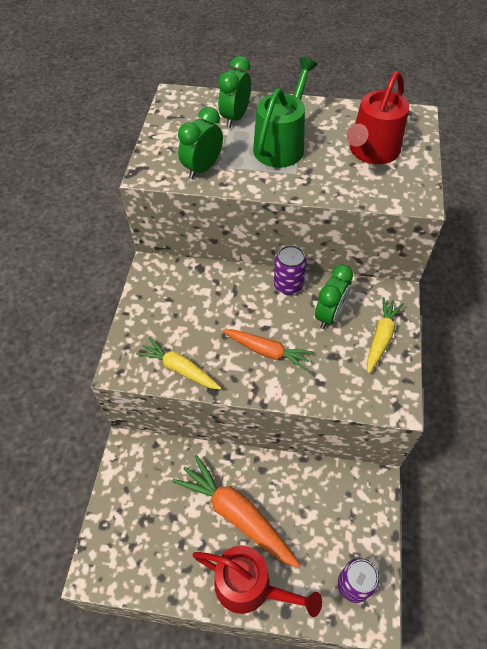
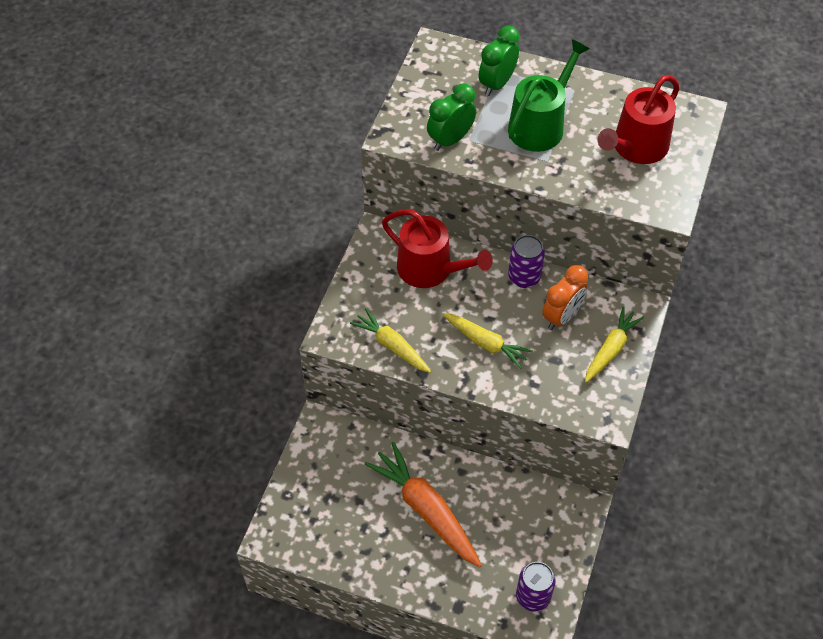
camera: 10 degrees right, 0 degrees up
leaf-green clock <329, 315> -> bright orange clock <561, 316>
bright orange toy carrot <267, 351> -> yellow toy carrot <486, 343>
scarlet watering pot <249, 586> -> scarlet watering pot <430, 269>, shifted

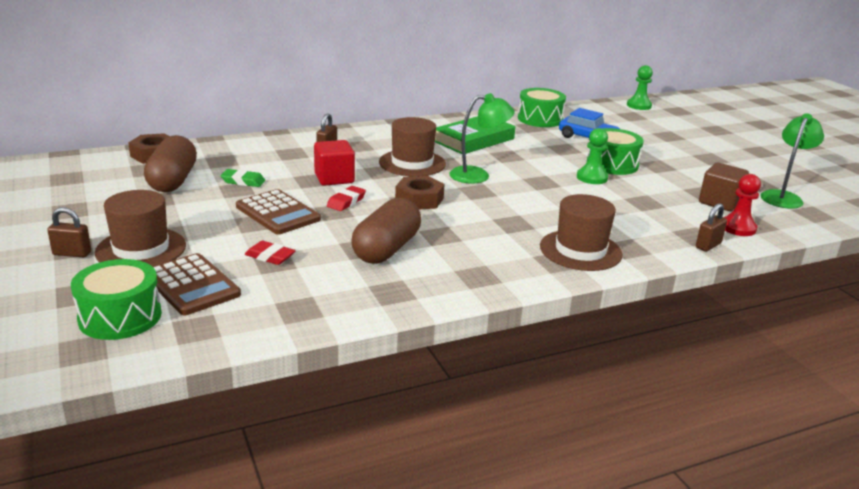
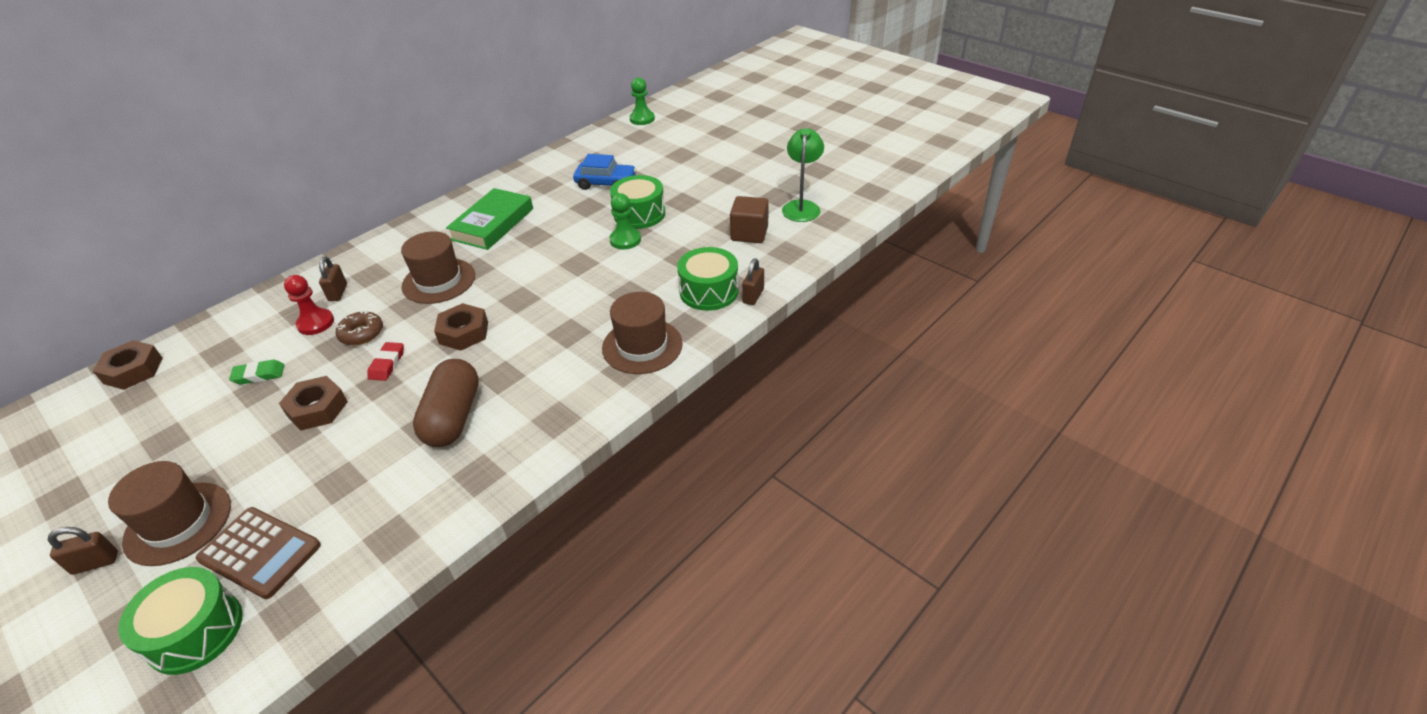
camera: 20 degrees left, 15 degrees up
leaf-green drum <540, 119> -> leaf-green drum <709, 291>, shifted
leaf-green reading lamp <478, 175> -> none
dark brown capsule <173, 181> -> none
scarlet cube <334, 178> -> dark brown glazed donut <361, 333>
scarlet pawn <738, 228> -> scarlet pawn <316, 323>, shifted
dark brown adding machine <278, 213> -> dark brown hexagon nut <317, 409>
scarlet pencil eraser <270, 256> -> none

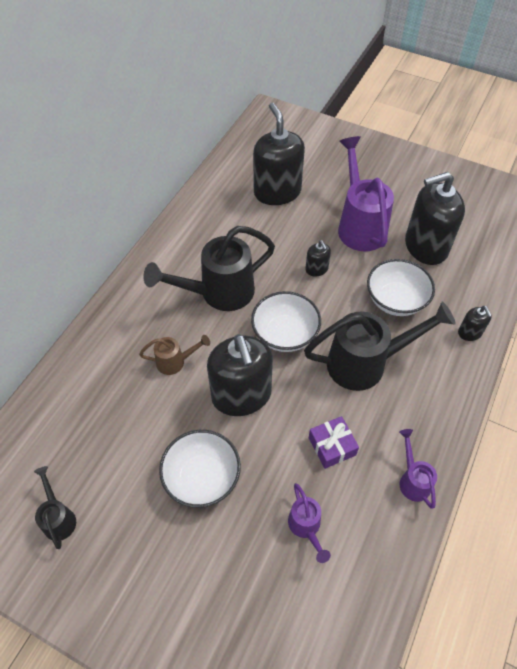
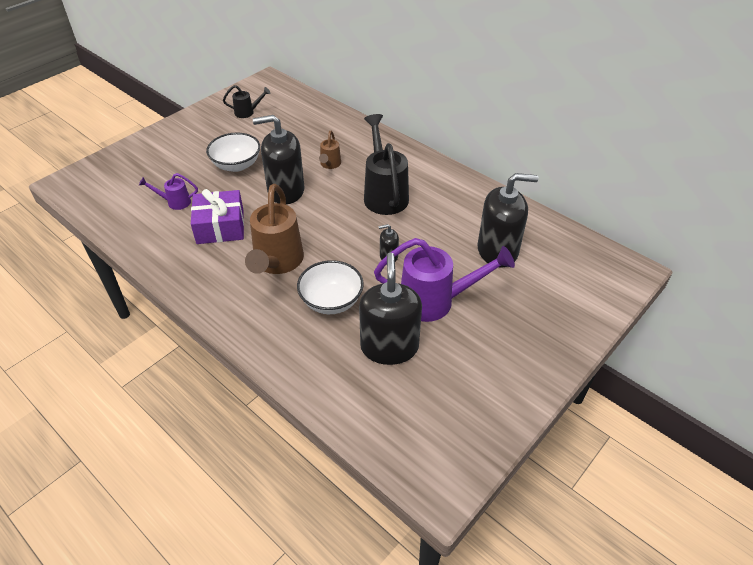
camera: 105 degrees right, 10 degrees down
white serving bowl <285, 334> -> none
ebony watering pot <366, 363> -> dark brown watering pot <277, 263>
ebony soap dispenser <469, 333> -> none
violet wrapped gift <332, 446> -> violet wrapped gift <220, 226>, x1.65
violet watering pot <412, 479> -> none

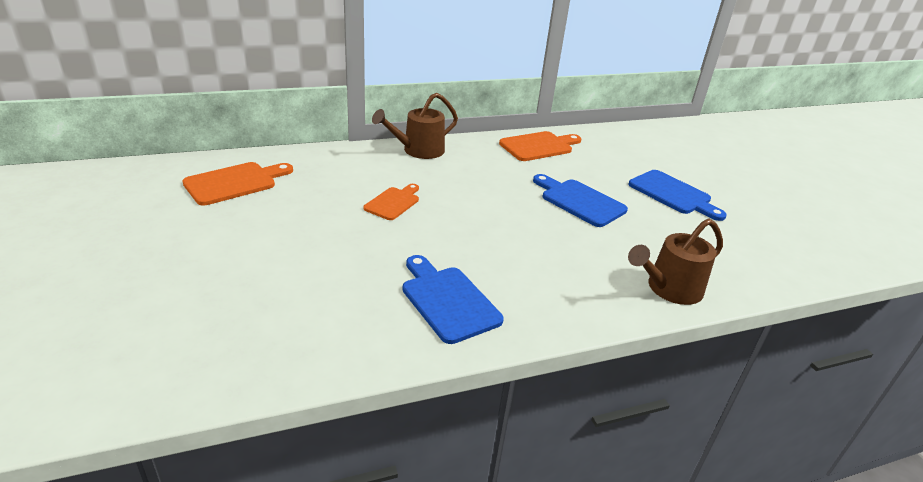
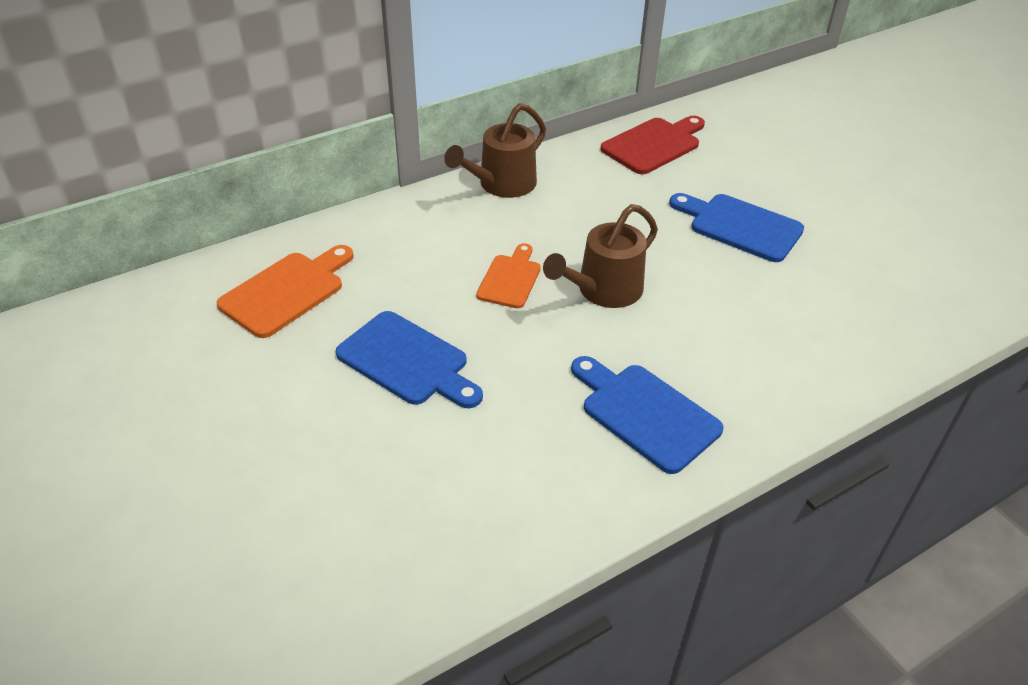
camera: 10 degrees left, 10 degrees up
bright orange chopping board <539, 146> -> scarlet chopping board <654, 144>
royal blue chopping board <673, 194> -> royal blue chopping board <407, 361>, shifted
dark brown watering pot <669, 289> -> dark brown watering pot <603, 290>, shifted

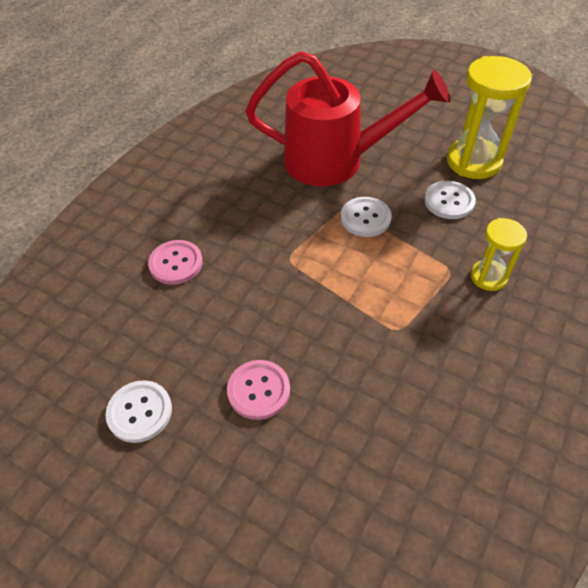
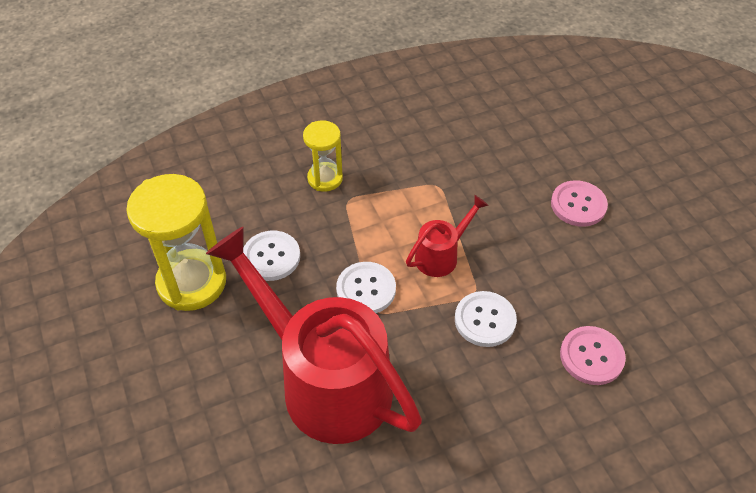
camera: 145 degrees left, 0 degrees up
white shirt button <140, 412> -> white shirt button <485, 320>, shifted
none -> scarlet watering pot <441, 255>

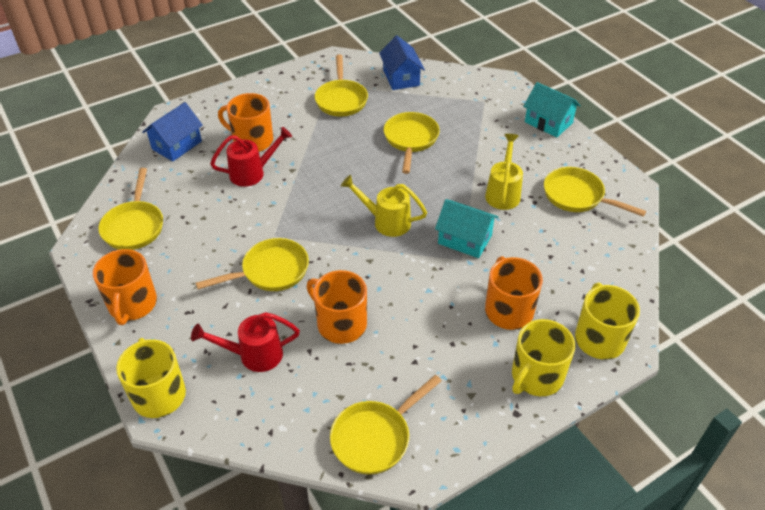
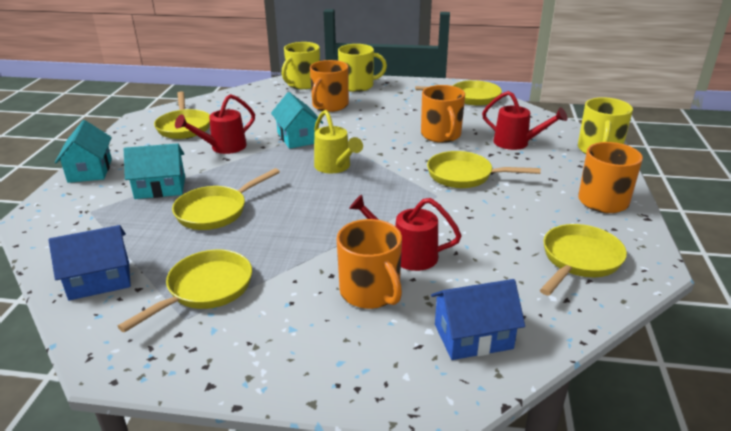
camera: 140 degrees left, 15 degrees down
royal blue cottage <401, 78> -> royal blue cottage <99, 280>, 45 degrees clockwise
yellow watering pot <503, 193> -> scarlet watering pot <223, 147>
none -> turquoise cottage <160, 188>

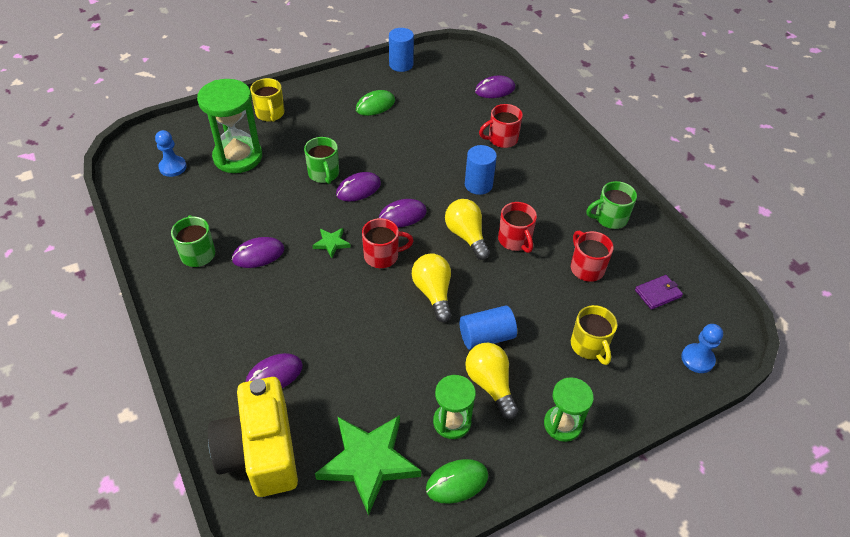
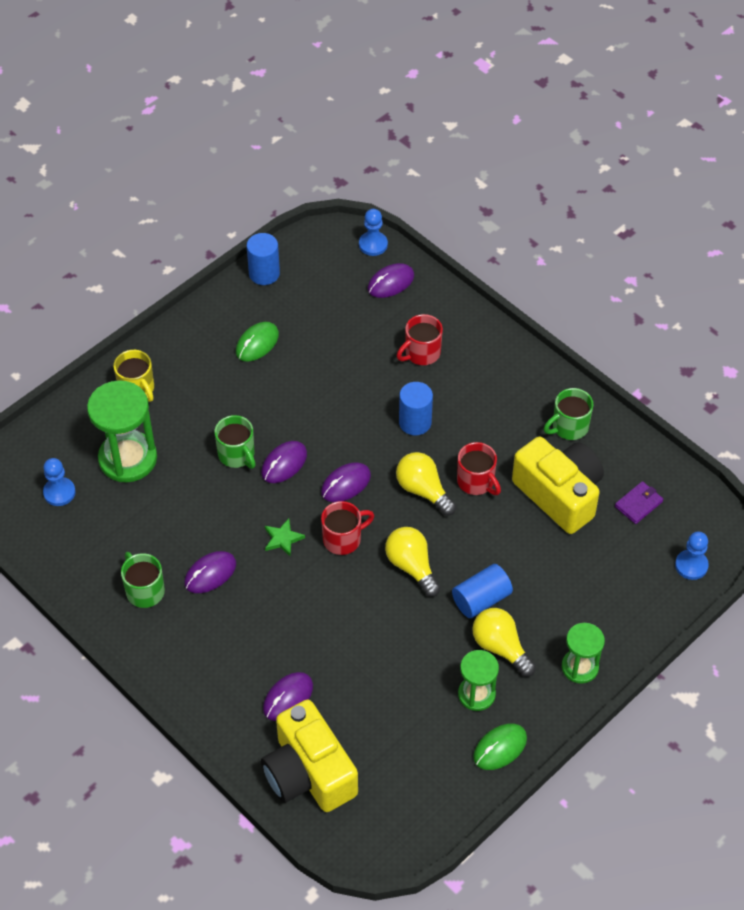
camera: 15 degrees left, 5 degrees up
scarlet mug <586, 268> -> yellow camera <559, 494>
yellow mug <589, 346> -> none
leaf-green star shape <368, 462> -> none
none -> royal blue pawn <373, 244>

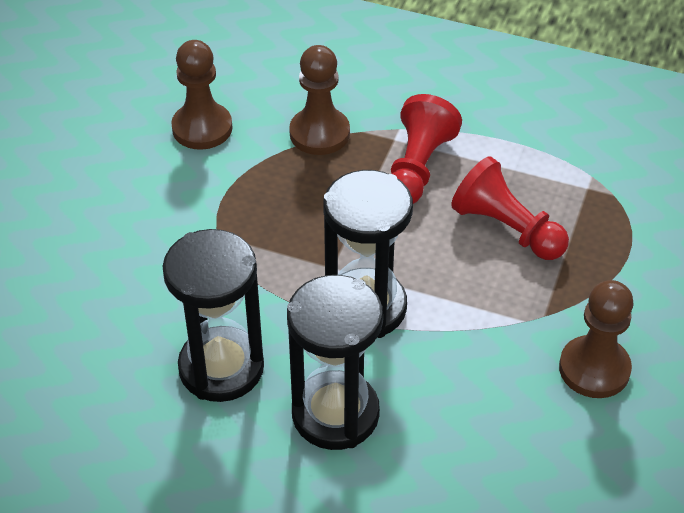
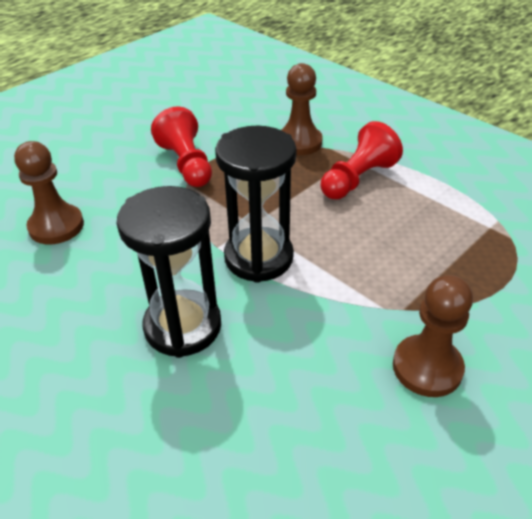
camera: 25 degrees right, 5 degrees down
dark brown pawn <202, 128> -> dark brown pawn <56, 226>, shifted
scarlet pawn <507, 228> -> scarlet pawn <186, 164>, shifted
ebony hourglass <221, 368> -> none

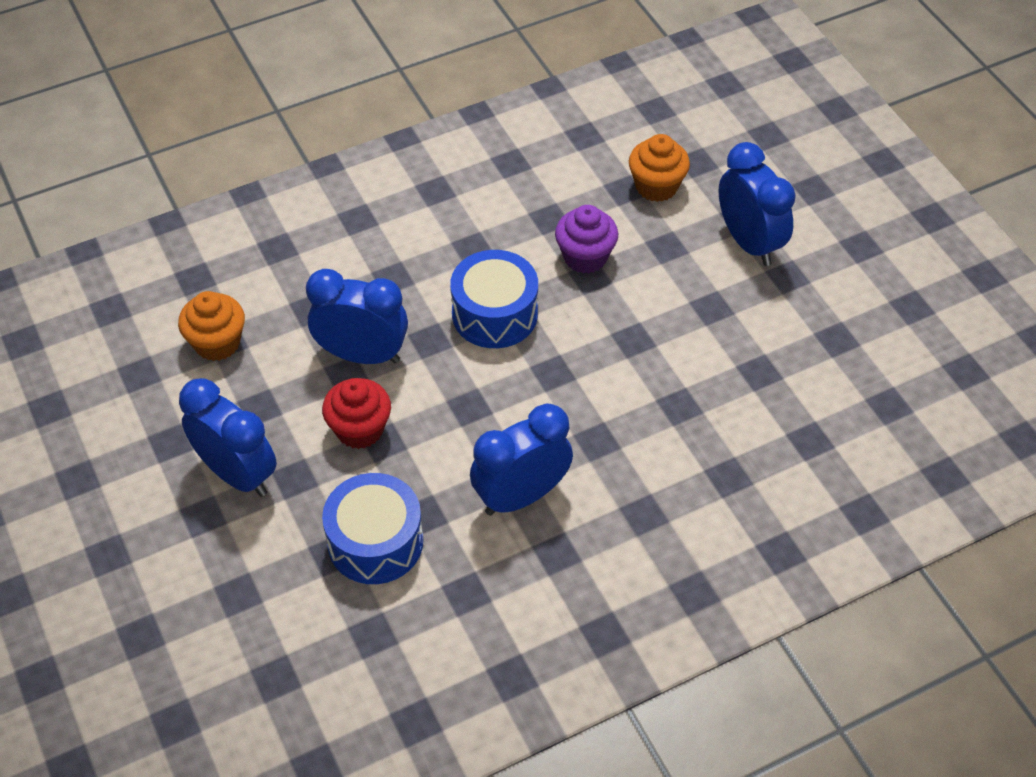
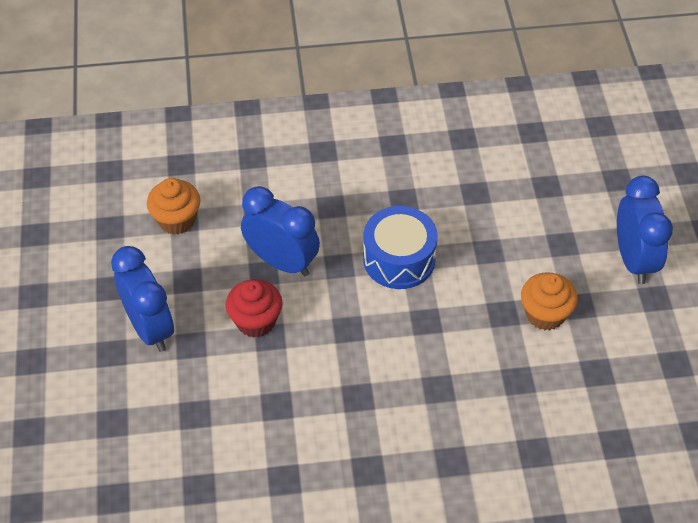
camera: 20 degrees right, 0 degrees up
bright orange fairy cake <656, 186> -> bright orange fairy cake <545, 314>, shifted
violet fairy cake <585, 257> -> none
royal blue clock <521, 496> -> none
royal blue drum <375, 542> -> none

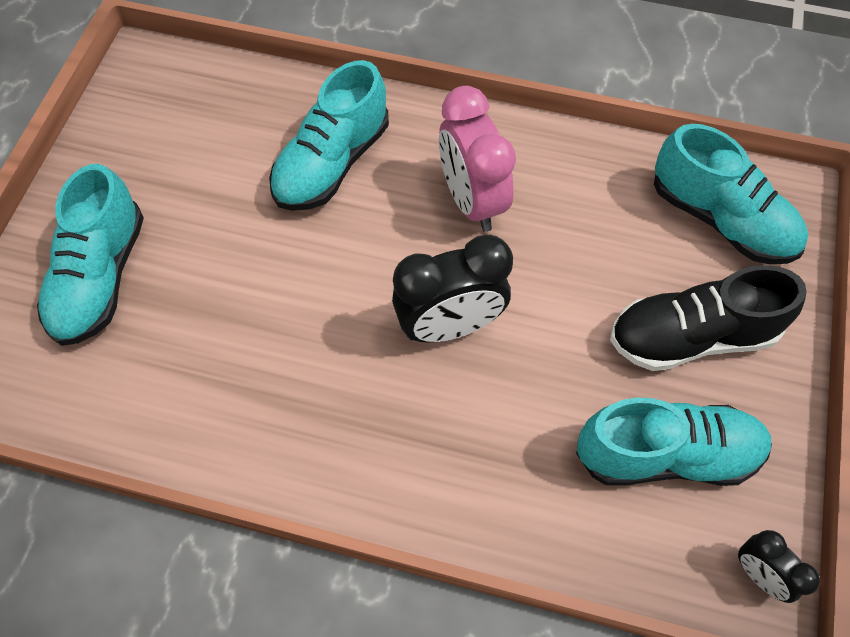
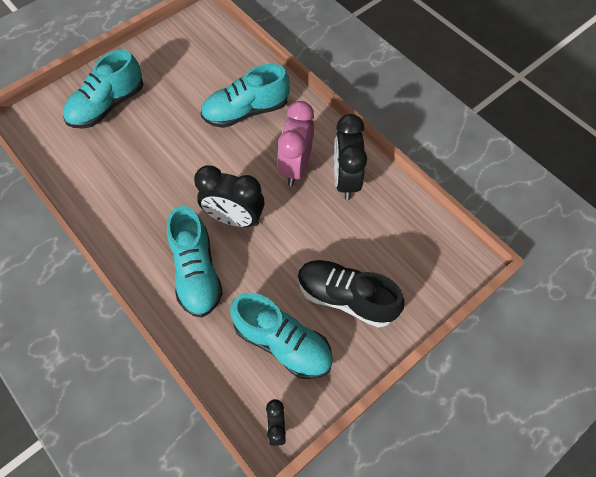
camera: 35 degrees right, 0 degrees up
turquoise sneaker <720, 219> -> turquoise sneaker <196, 272>, shifted
none -> ebony clock <346, 180>

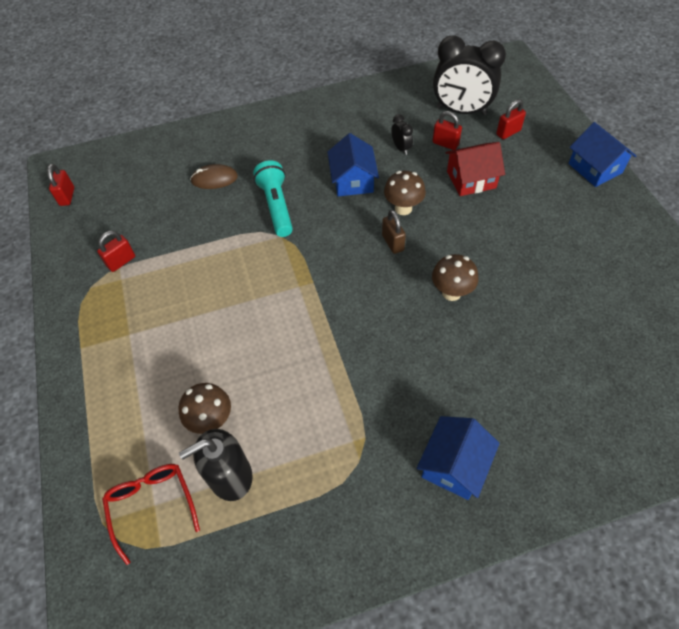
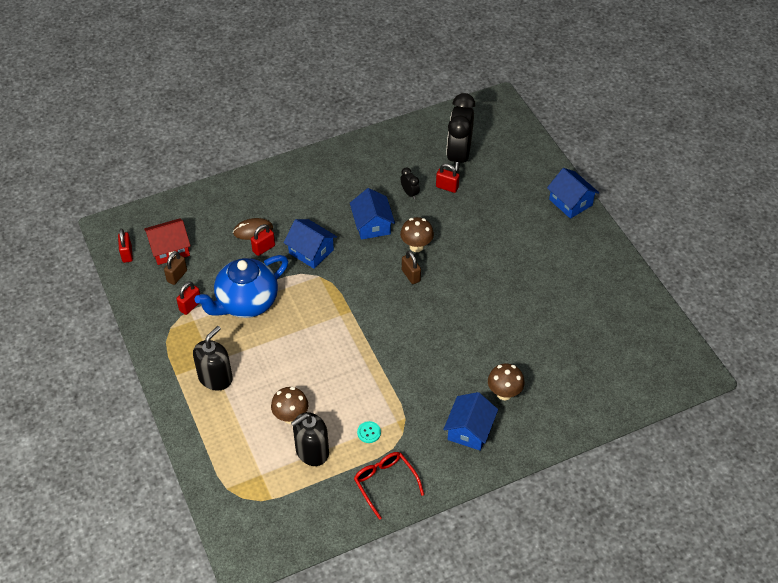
camera: 10 degrees left, 5 degrees down
ebony clock <461, 111> -> ebony clock <458, 156>, 90 degrees clockwise
scarlet lock <508, 132> -> scarlet lock <263, 248>, shifted
scarlet cottage <471, 179> -> scarlet cottage <170, 249>, shifted
turquoise torch <276, 206> -> royal blue cottage <311, 251>
dark brown toadstool <451, 292> -> dark brown toadstool <504, 393>, shifted
scarlet glasses <152, 505> -> scarlet glasses <385, 483>, shifted
none -> dark brown lock <177, 276>
none -> royal blue teapot <246, 303>
none -> ebony soap dispenser <215, 377>
none -> turquoise shirt button <369, 432>

